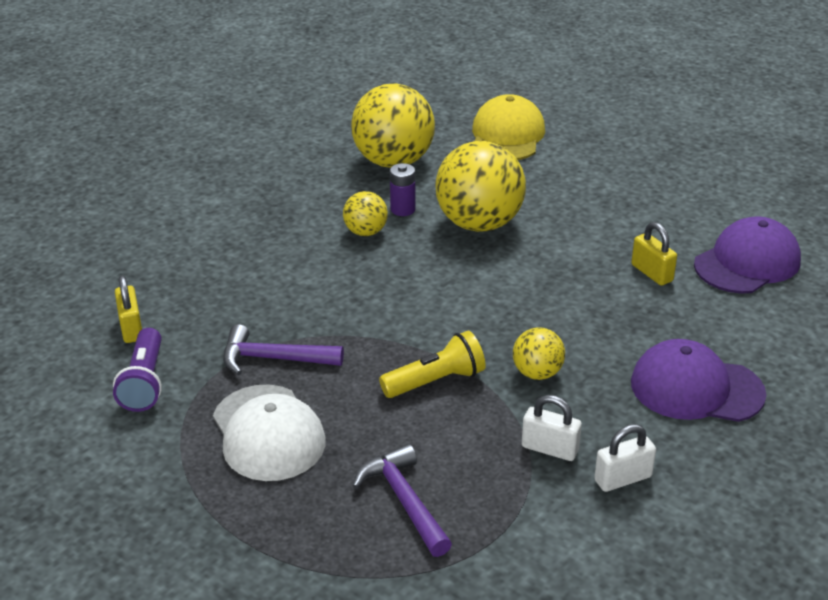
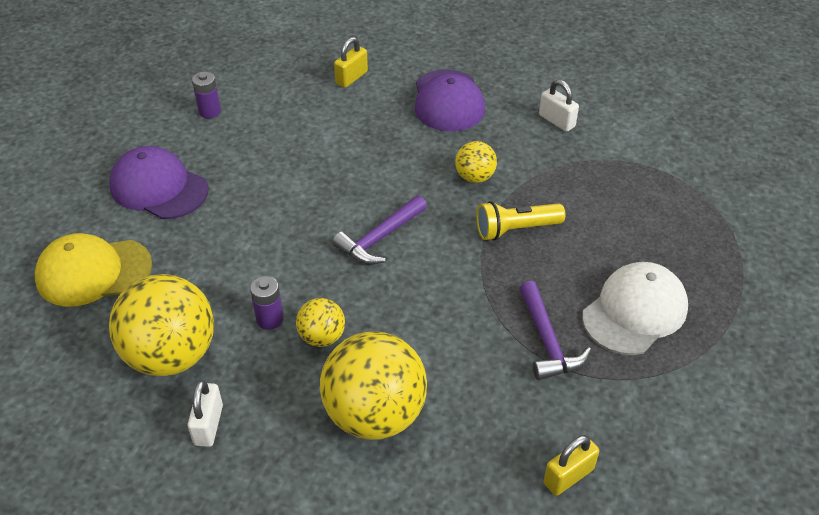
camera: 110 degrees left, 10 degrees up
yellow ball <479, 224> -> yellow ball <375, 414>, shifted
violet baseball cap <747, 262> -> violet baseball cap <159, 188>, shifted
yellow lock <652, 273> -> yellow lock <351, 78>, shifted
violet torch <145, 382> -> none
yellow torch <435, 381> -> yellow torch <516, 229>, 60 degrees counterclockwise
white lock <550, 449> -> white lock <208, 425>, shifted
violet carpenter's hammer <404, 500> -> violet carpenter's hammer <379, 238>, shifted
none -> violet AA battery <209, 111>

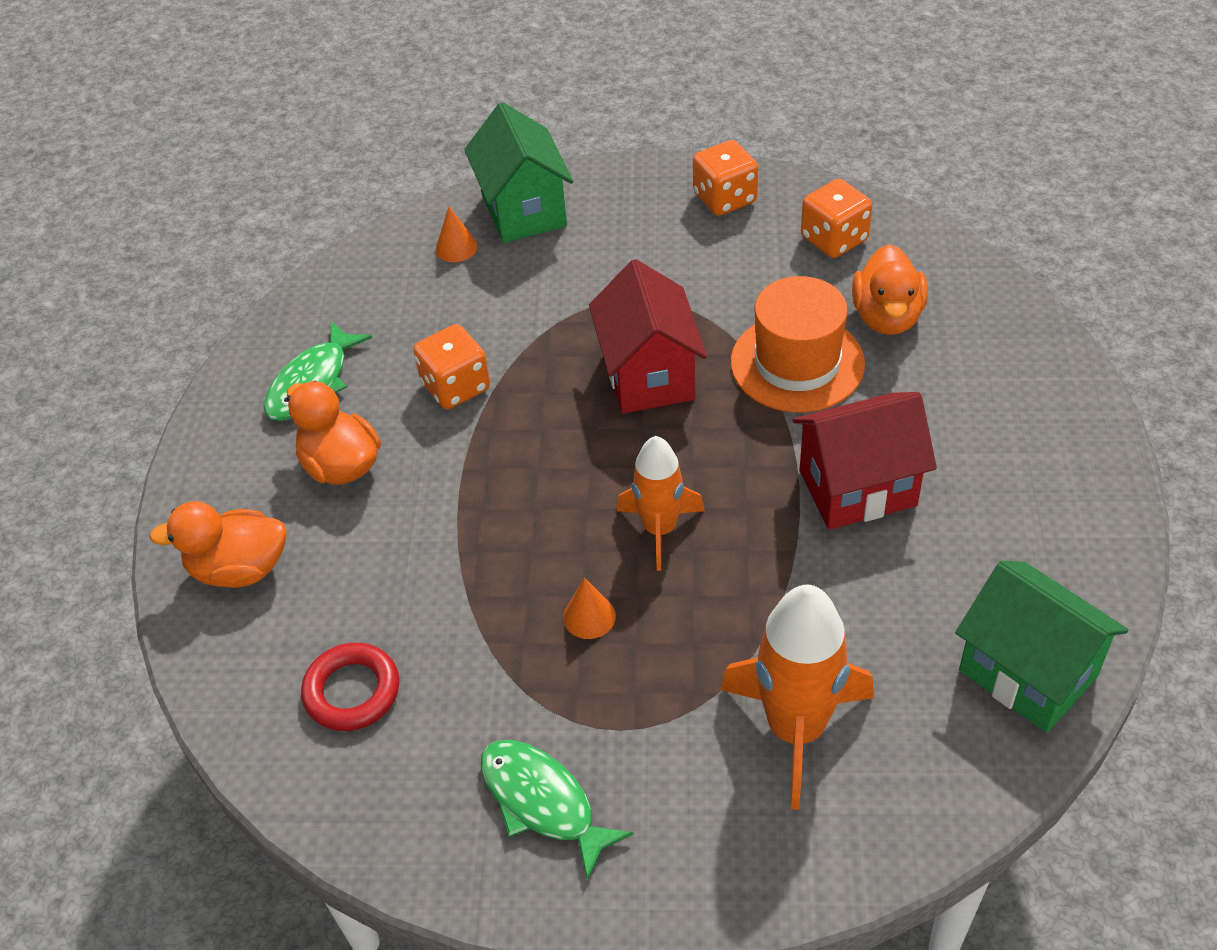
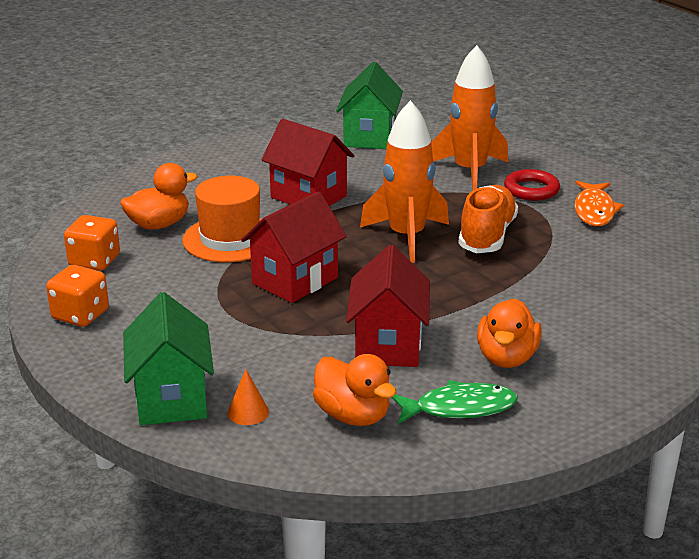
camera: 130 degrees left, 20 degrees down
leaf-green cottage <524, 211> -> leaf-green cottage <171, 399>, 45 degrees counterclockwise
bright orange dice <455, 386> -> scarlet cottage <388, 345>
bright orange rocket <660, 529> -> bright orange rocket <406, 237>, x1.56
bright orange duck <239, 569> -> bright orange duck <353, 415>, shifted
bright orange cone <589, 616> -> bright orange sneaker <487, 236>
scarlet torus <352, 691> -> scarlet torus <531, 190>, shifted
leaf-green toy fish <543, 802> -> bright orange toy fish <594, 211>

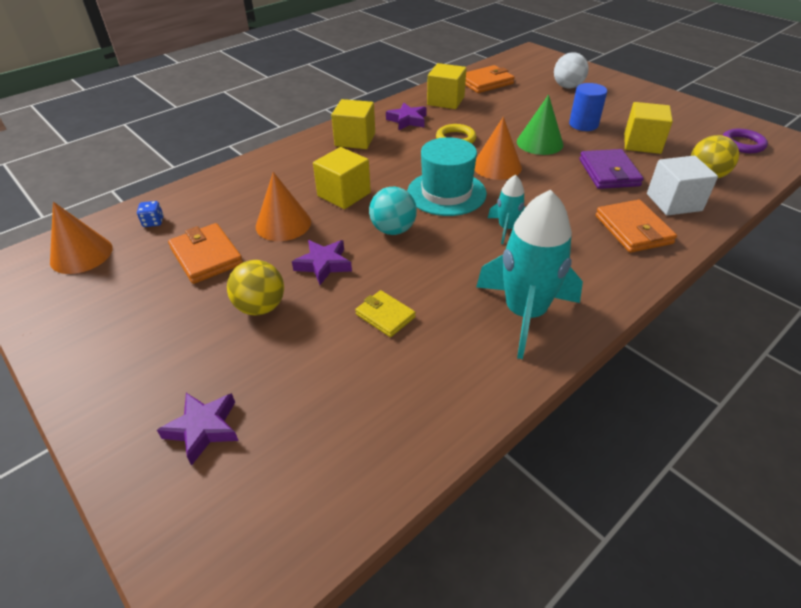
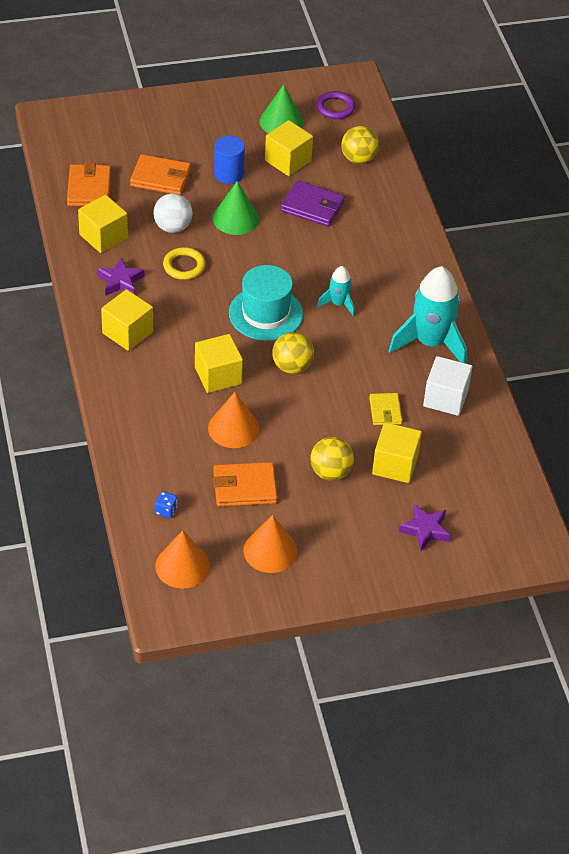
camera: 65 degrees left, 5 degrees up
white ball <567, 87> -> white ball <173, 227>, shifted
bright orange cone <497, 166> -> bright orange cone <270, 551>, shifted
white cube <674, 202> -> white cube <445, 398>, shifted
turquoise ball <393, 230> -> yellow ball <292, 366>
bright orange wallet <633, 229> -> bright orange wallet <160, 178>, shifted
violet star shape <323, 264> -> none
yellow wallet <385, 316> -> yellow wallet <385, 411>, 75 degrees counterclockwise
none -> leaf-green cone <281, 122>
none -> yellow cube <395, 465>

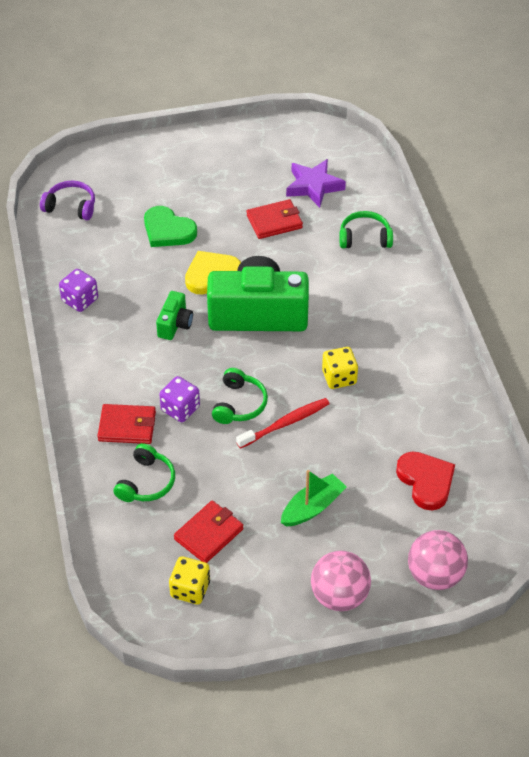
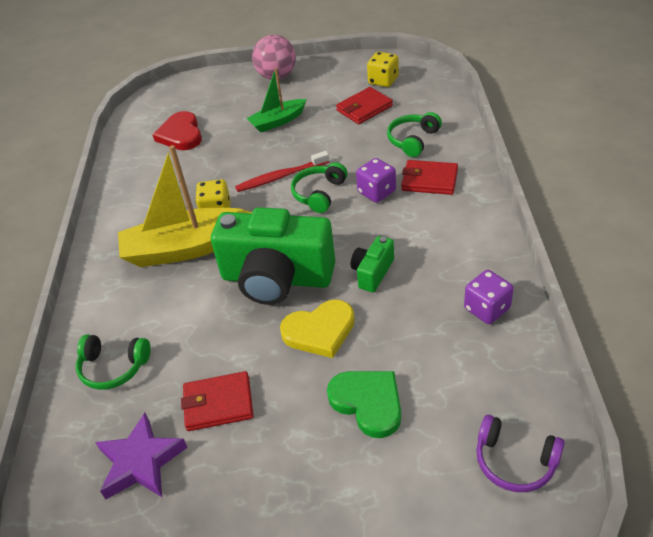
camera: 165 degrees left, 5 degrees down
pink ball <435, 575> -> none
none -> yellow toy boat <187, 248>

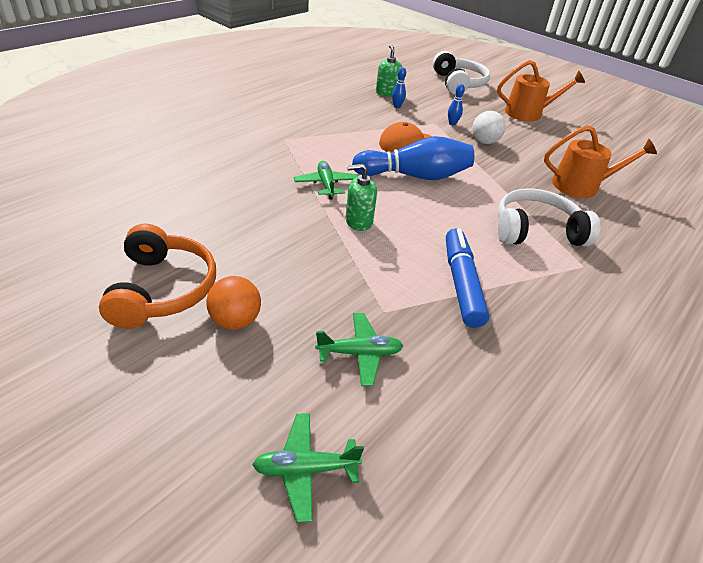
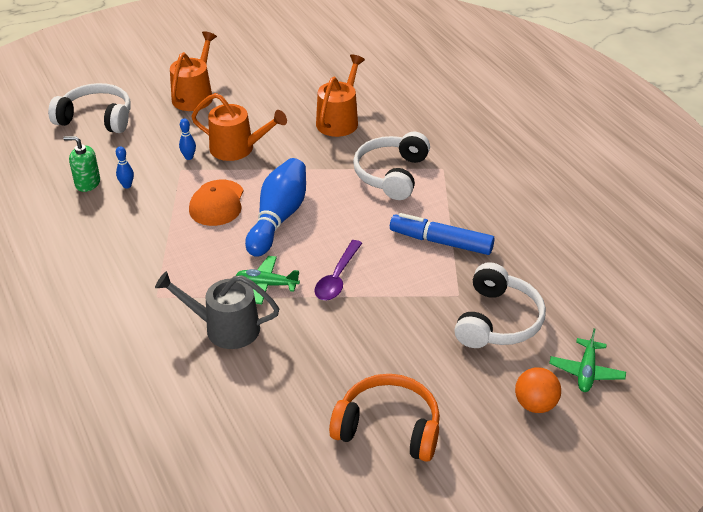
camera: 65 degrees left, 0 degrees up
white ball <484, 142> -> bright orange watering pot <237, 148>
leaf-green soap dispenser <358, 221> -> violet spoon <337, 278>
bright orange ball <235, 320> -> bright orange ball <535, 404>, shifted
leaf-green toy plane <359, 353> -> white headset <497, 320>
none -> ash-grey watering pot <225, 328>

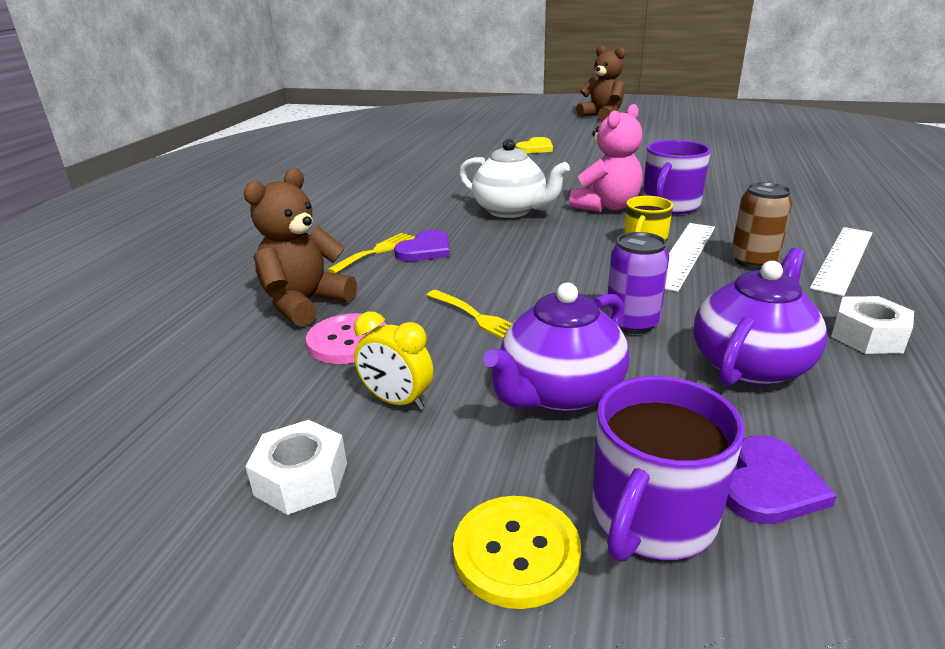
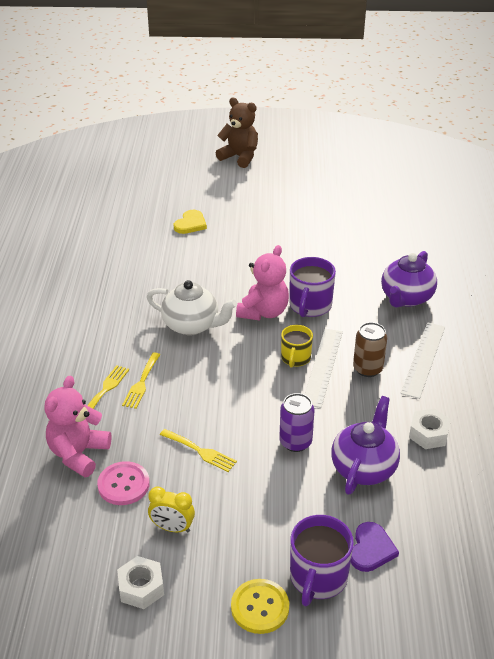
camera: 15 degrees left, 10 degrees up
dark brown teddy <305, 304> -> pink teddy <78, 454>
violet heart <425, 250> -> yellow fork <141, 383>
violet teapot <560, 392> -> violet teapot <406, 298>, shifted

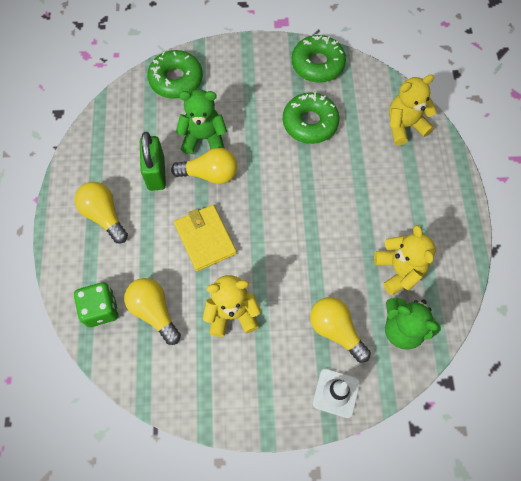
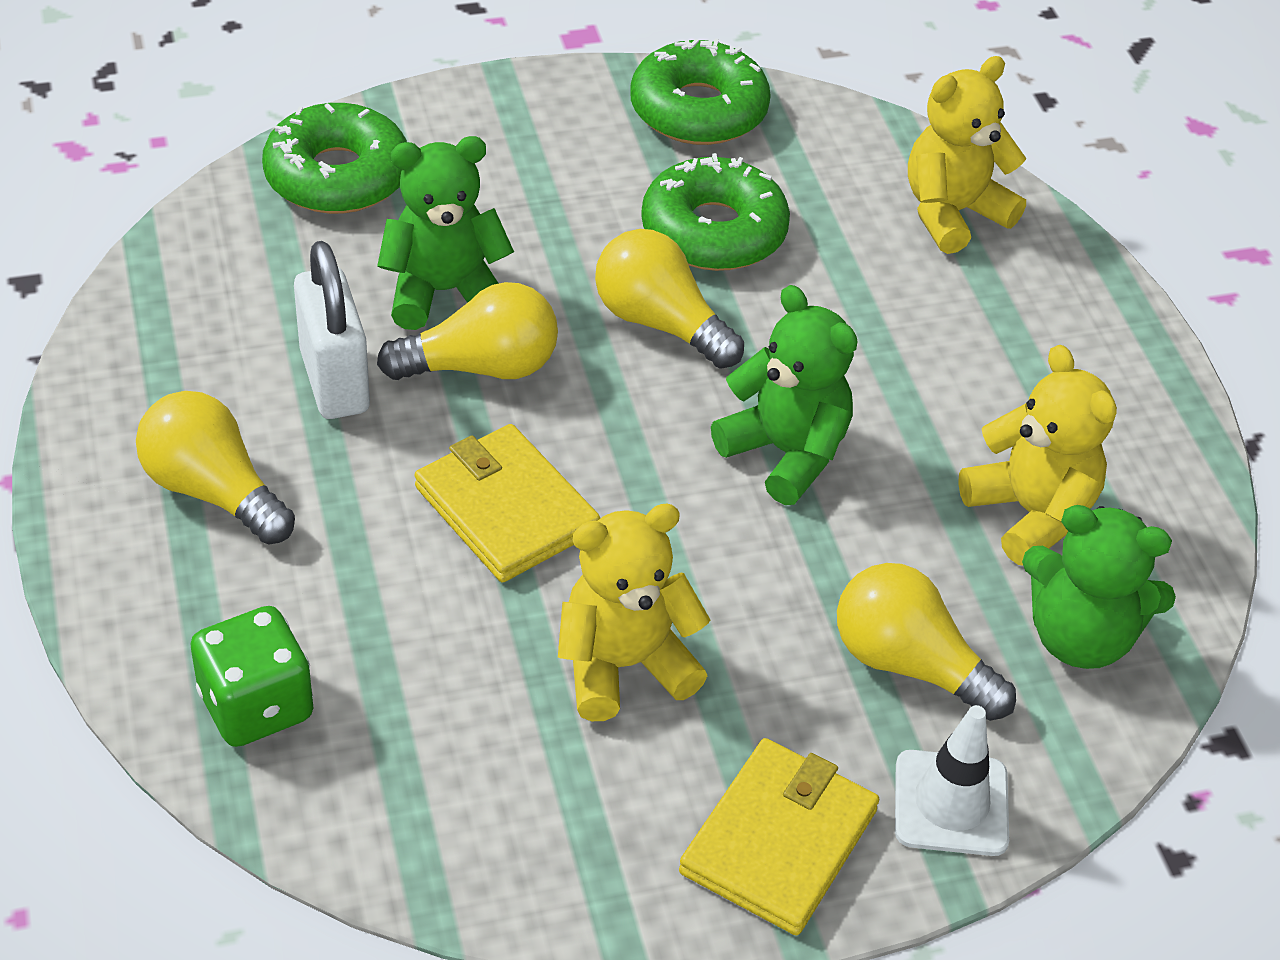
camera: 15 degrees left, 20 degrees down
leaf-green lock <156, 173> -> white lock <334, 381>
yellow bulb <154, 311> -> yellow bulb <660, 323>, shifted
none -> leaf-green teddy <786, 453>
none -> yellow wallet <779, 841>

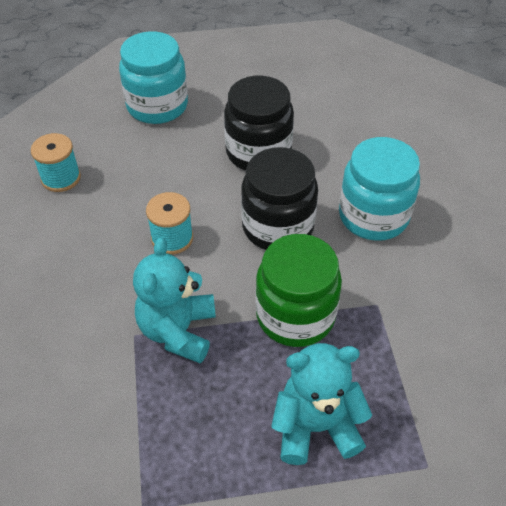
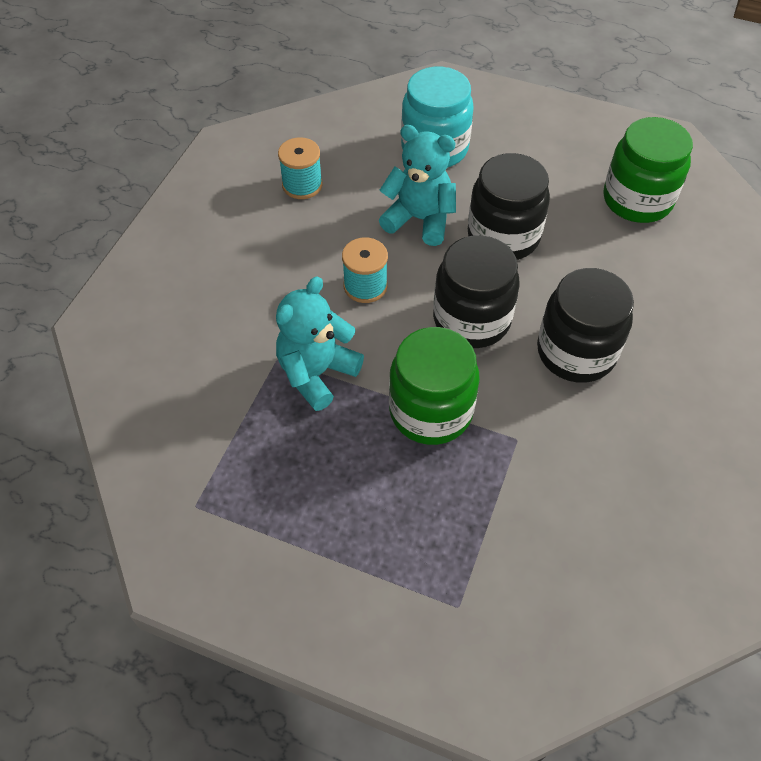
camera: 30 degrees right, 5 degrees up
turquoise preserve jar <373, 216> -> ebony preserve jar <576, 352>
turquoise teddy <315, 426> -> turquoise teddy <419, 219>, shifted
none -> leaf-green preserve jar <637, 200>

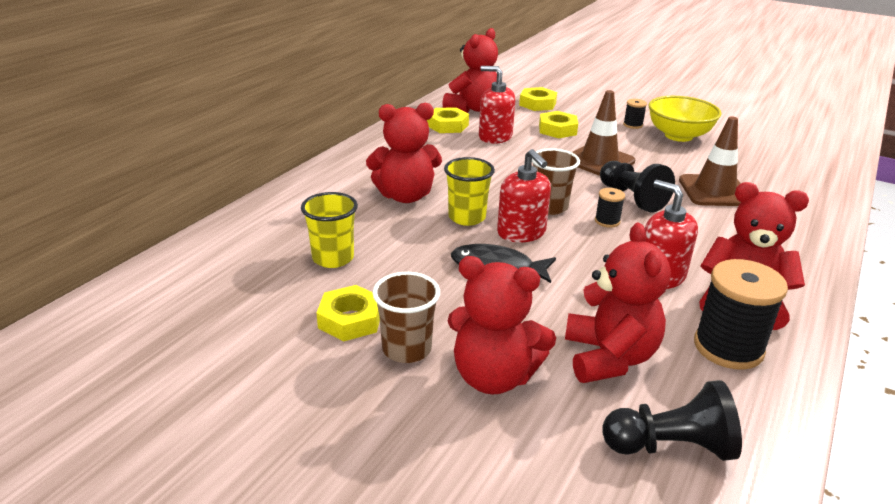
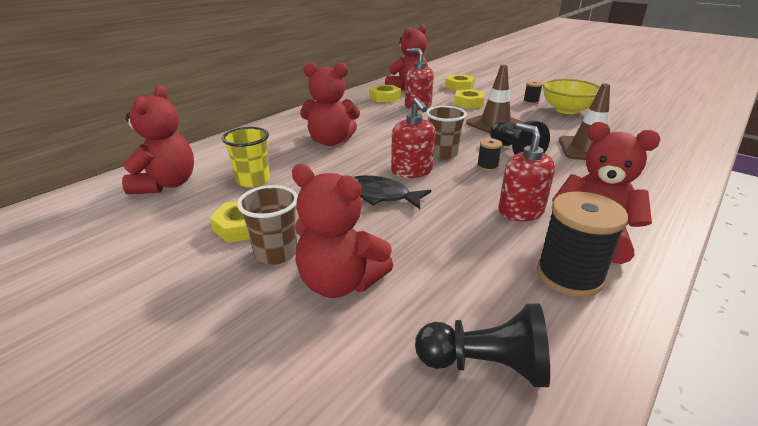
camera: 10 degrees right, 0 degrees up
yellow cup <467, 217> -> none
scarlet teddy <609, 357> -> scarlet teddy <167, 184>, shifted

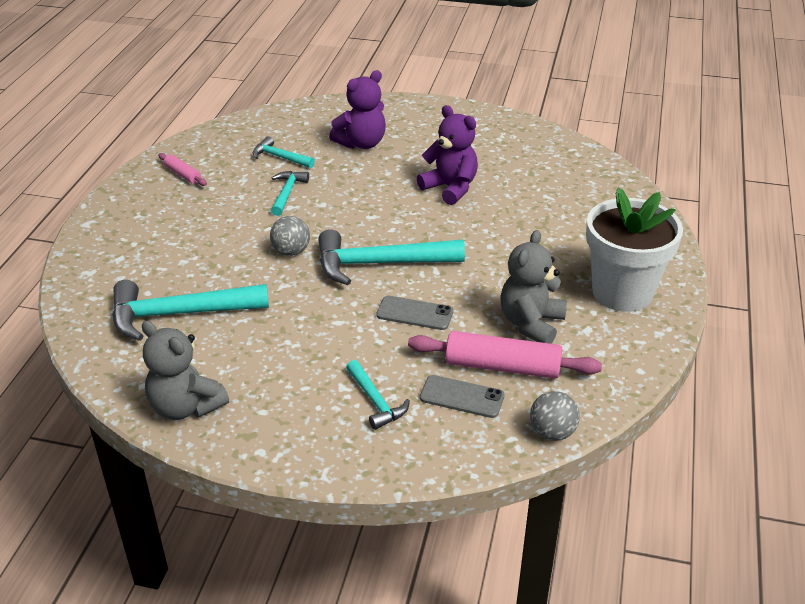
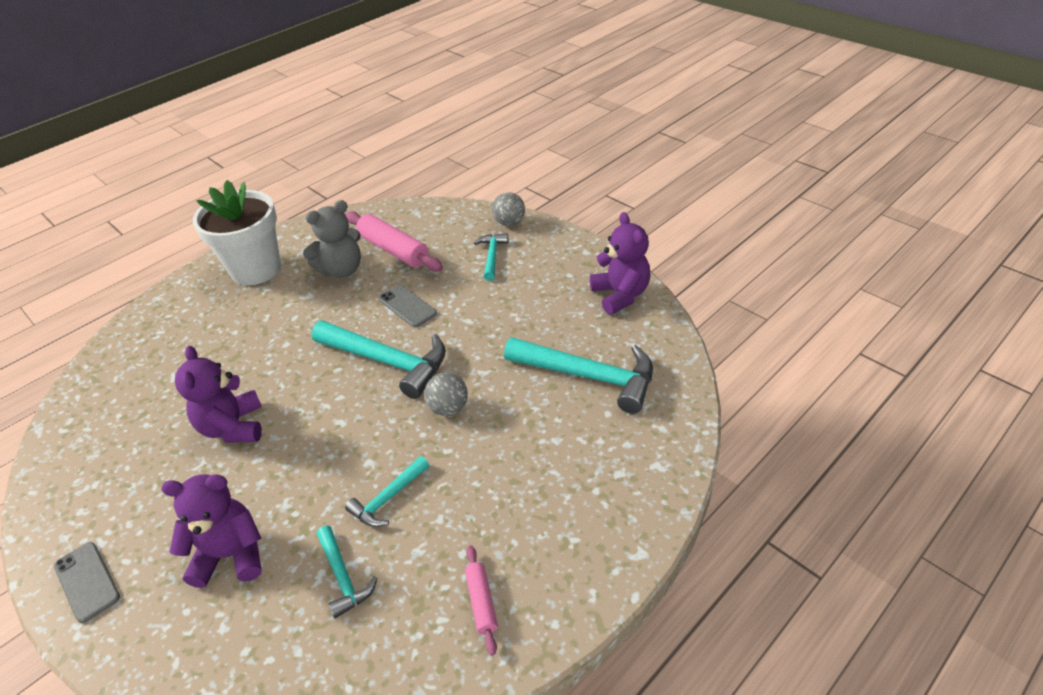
camera: 145 degrees left, 5 degrees up
ash-grey teddy <186, 407> -> violet teddy <620, 295>
ash-grey smartphone <462, 397> -> ash-grey smartphone <87, 581>, shifted
ash-grey ball <552, 432> -> ash-grey ball <509, 223>, shifted

